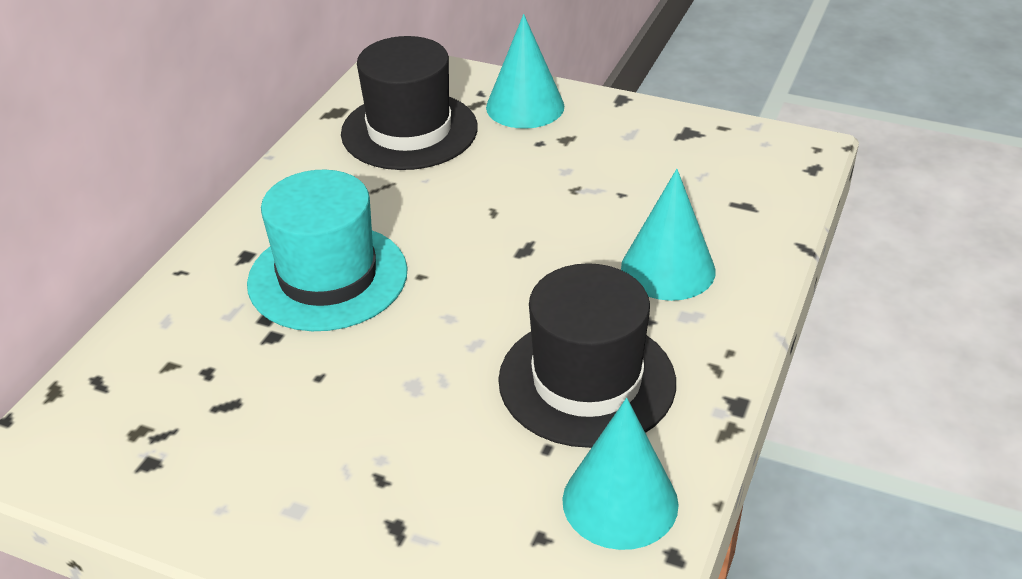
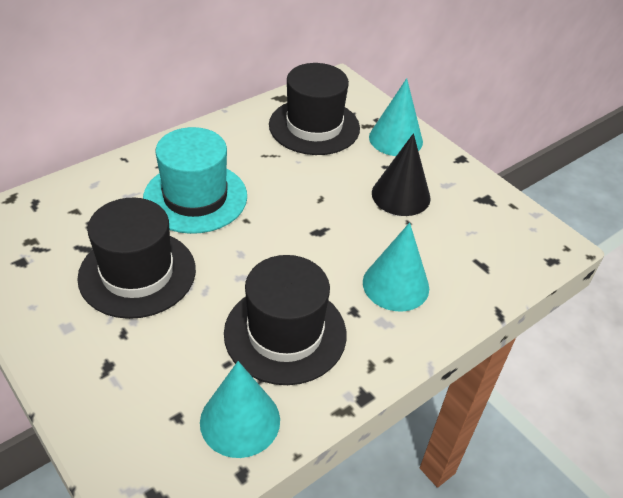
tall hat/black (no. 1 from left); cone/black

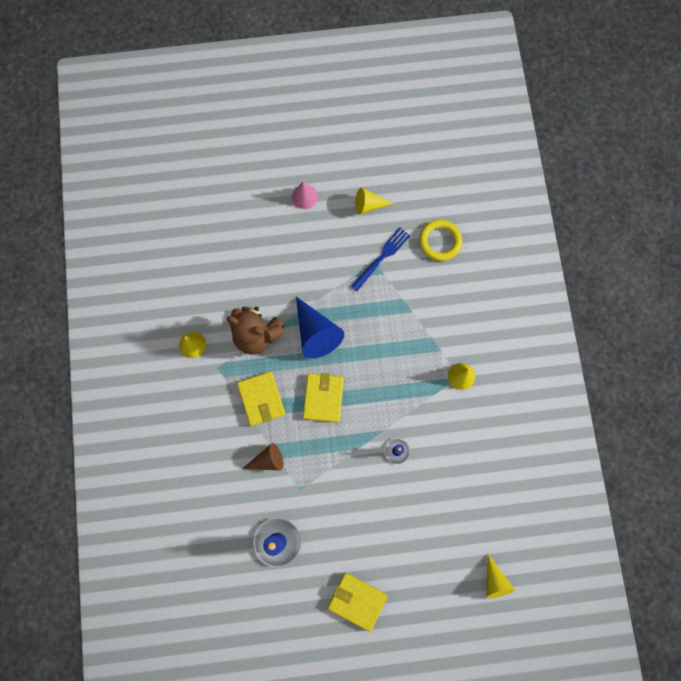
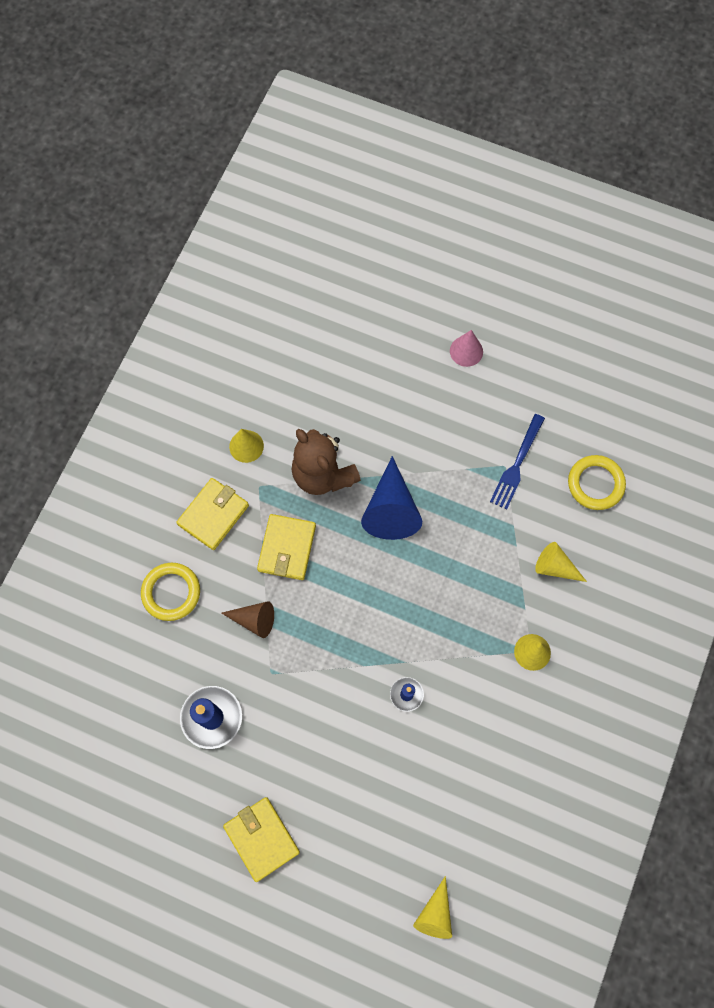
card wallet/bright yellow (no. 1 from left); dinner fork/blue; cone/bright yellow (no. 4 from left); hoop/bright yellow (no. 1 from left)

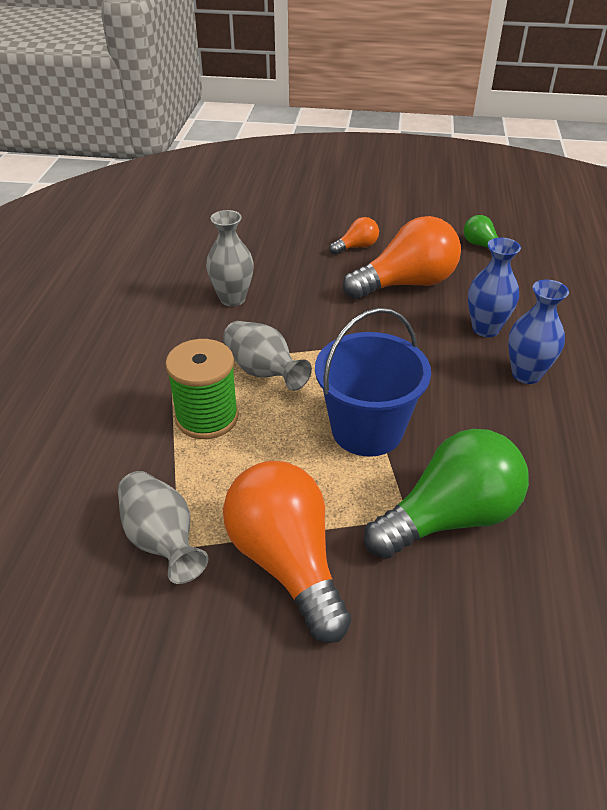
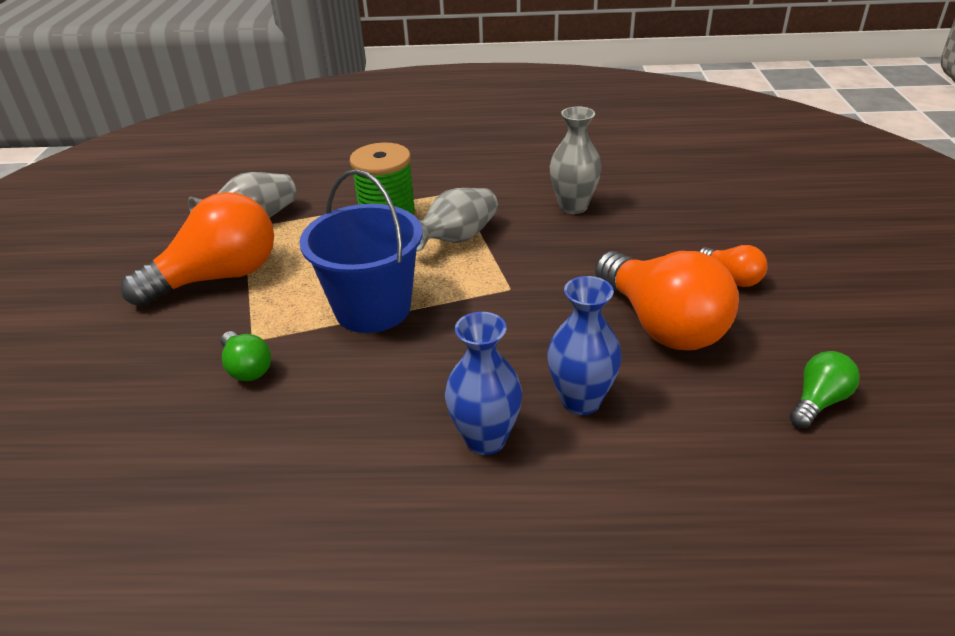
bulb/green (no. 1 from left)

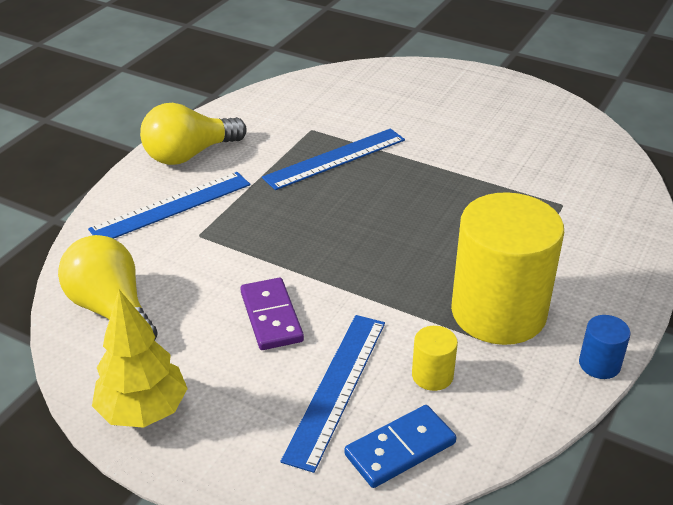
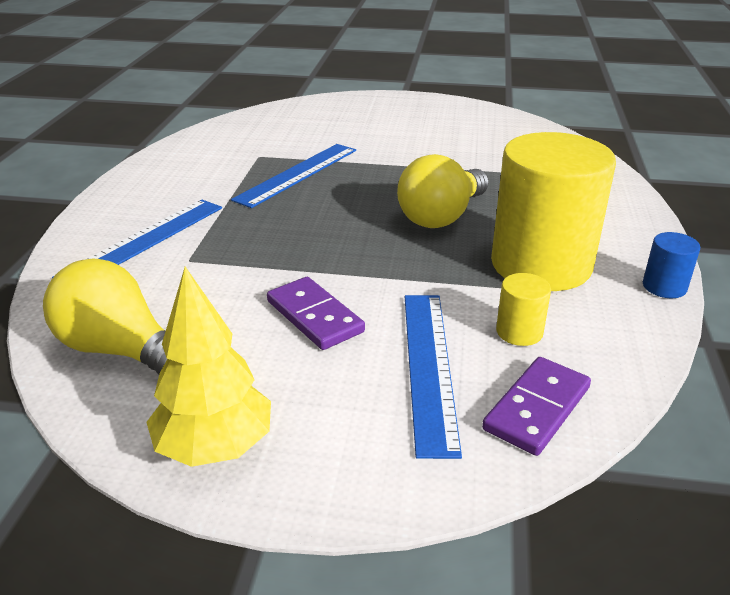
bulb/bright yellow (no. 2 from left); domino piece/purple (no. 2 from left)

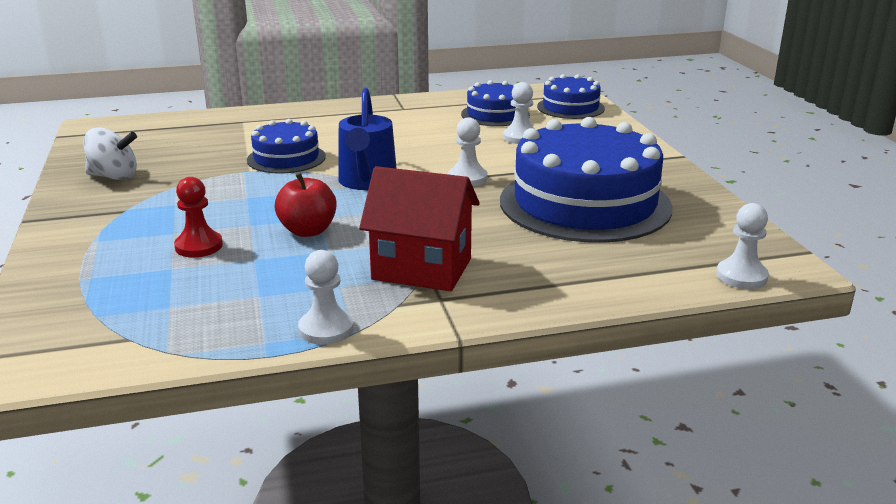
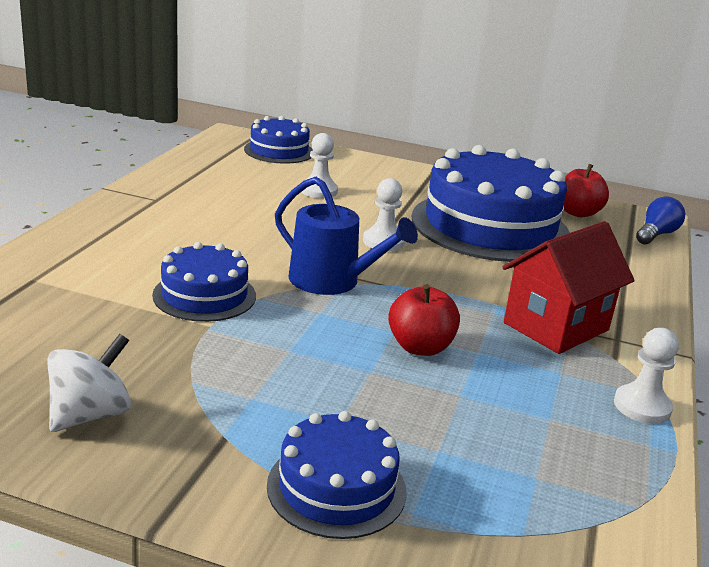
chess pawn/scarlet; cake/blue (no. 3 from left); bulb/blue; apple fruit/scarlet (no. 2 from left)

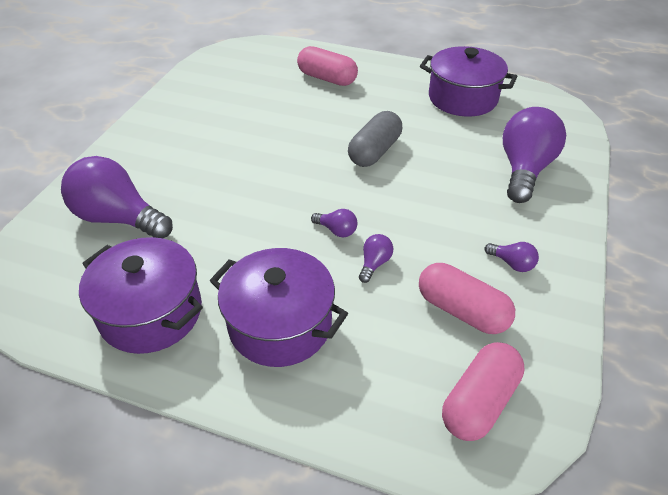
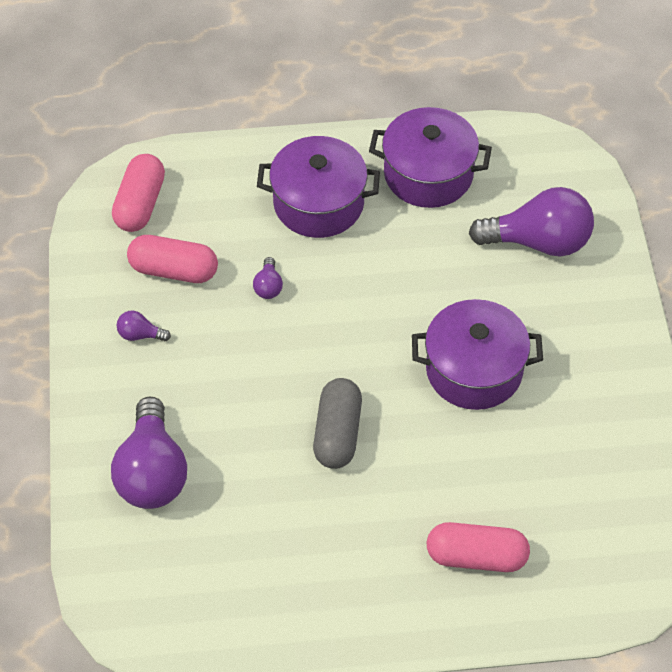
bulb/purple (no. 2 from left in the first image); pot/purple (no. 3 from left)

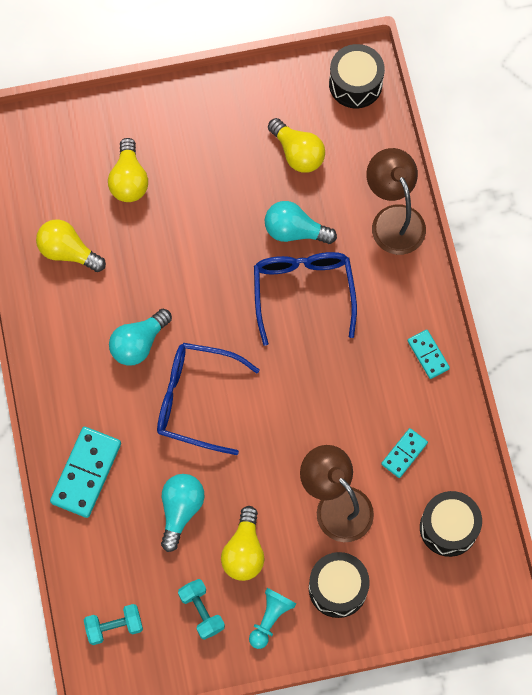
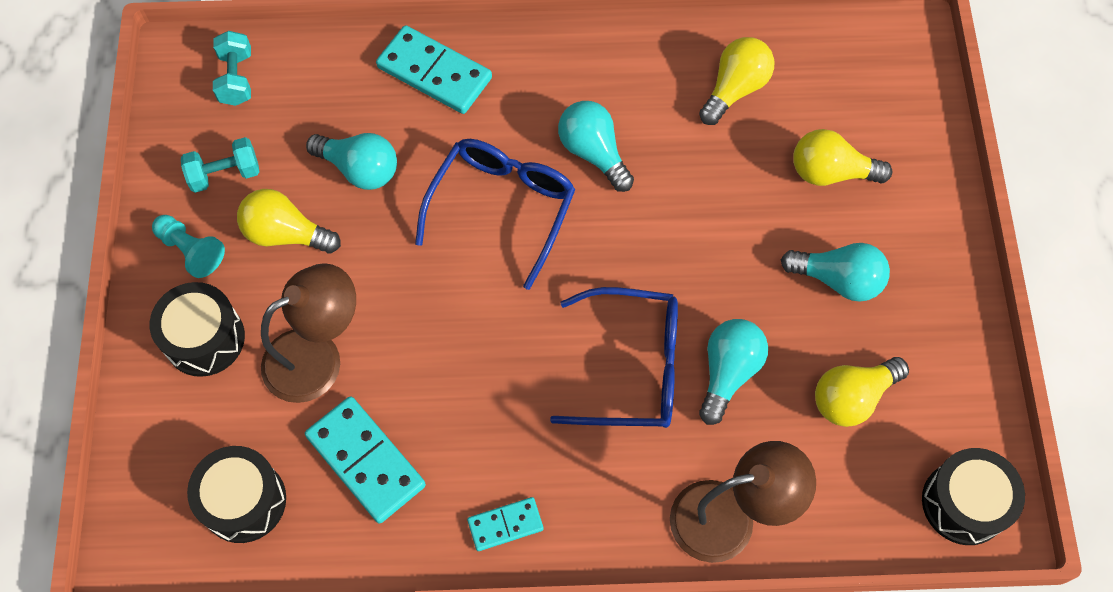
domino piece/teal (no. 1 from left); bulb/teal (no. 4 from left)

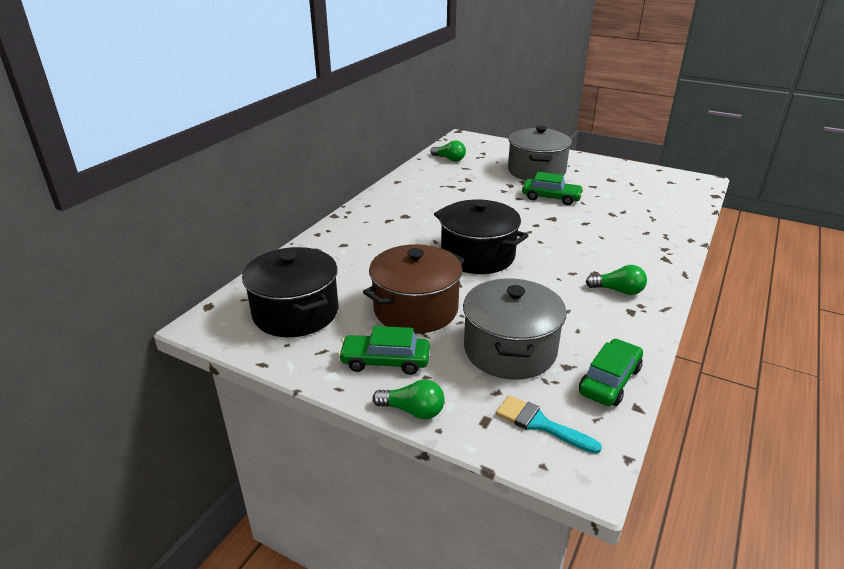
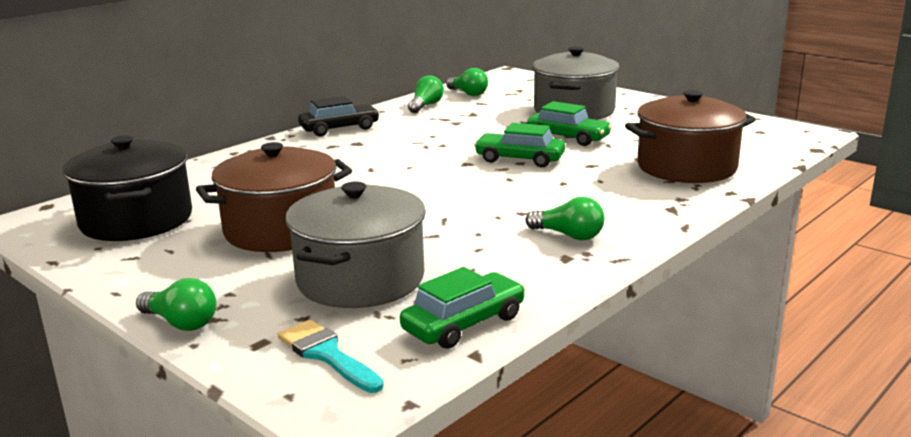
automobile/green (no. 2 from left); pot/black (no. 2 from left in the first image); automobile/black; bulb/green (no. 2 from left); pot/dark brown (no. 2 from left)

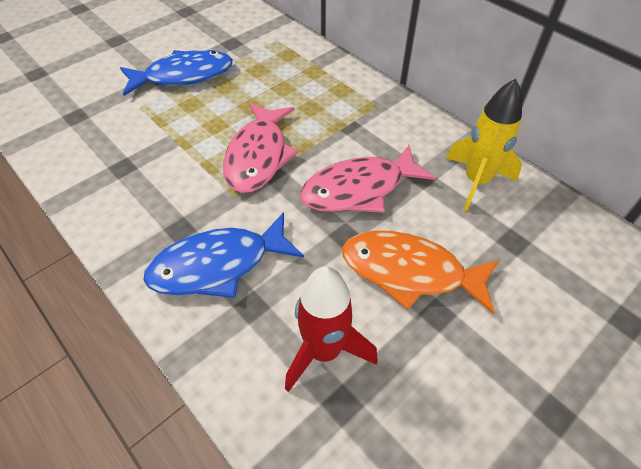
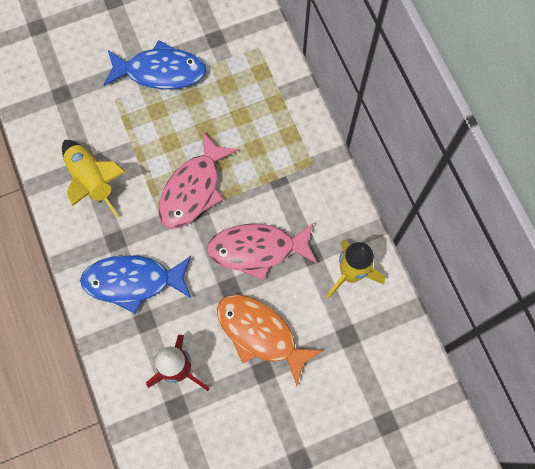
toy rocket/bright yellow (no. 1 from left)

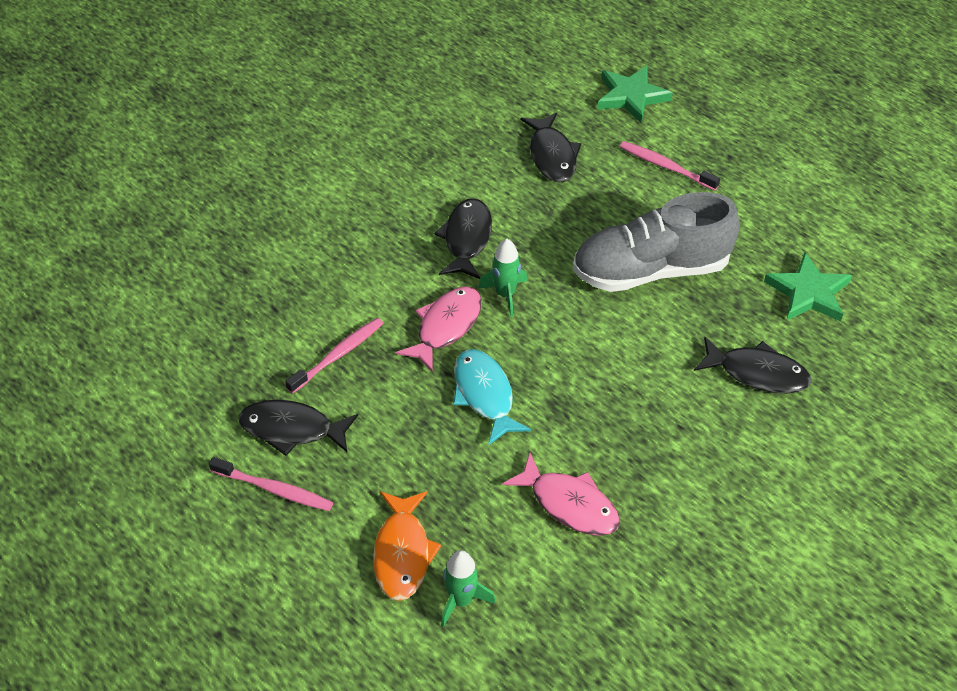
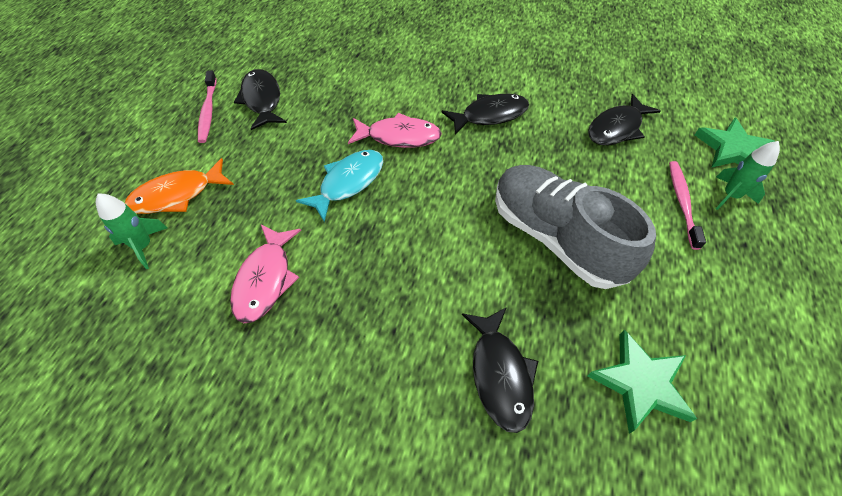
tooth brush/pink (no. 2 from left in the first image); toy rocket/green (no. 2 from left)

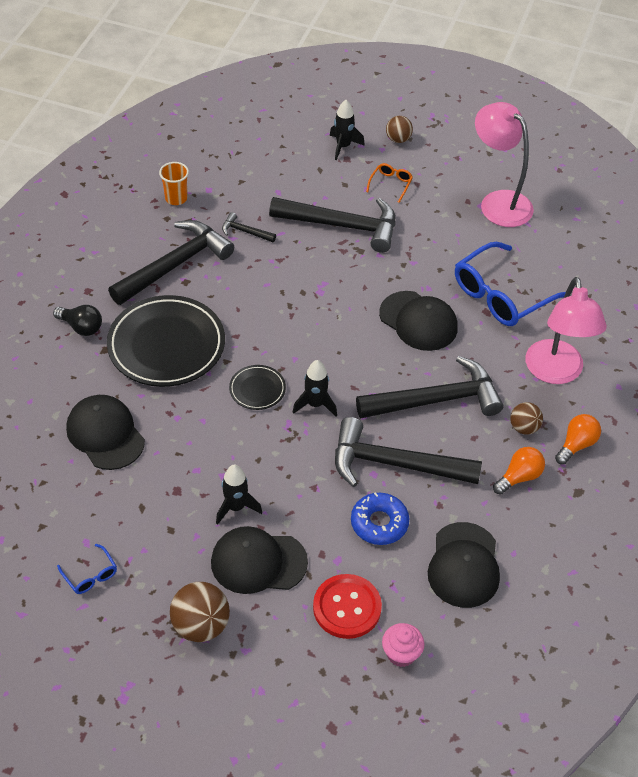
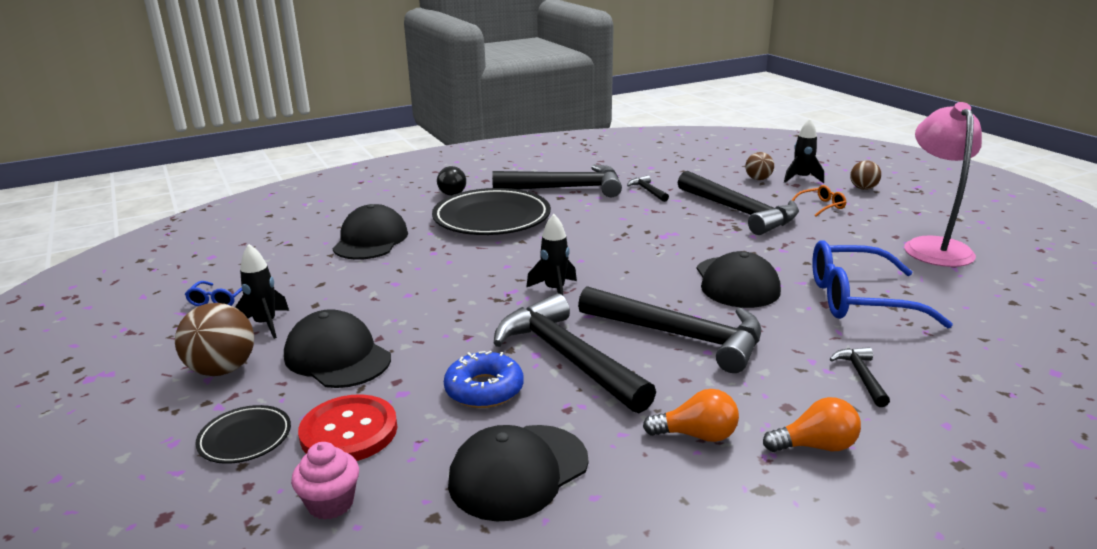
tumbler/bright orange; toy rocket/black (no. 1 from left); dinner plate/black (no. 1 from left); play ball/dark brown (no. 2 from left); hammer/black (no. 6 from left)

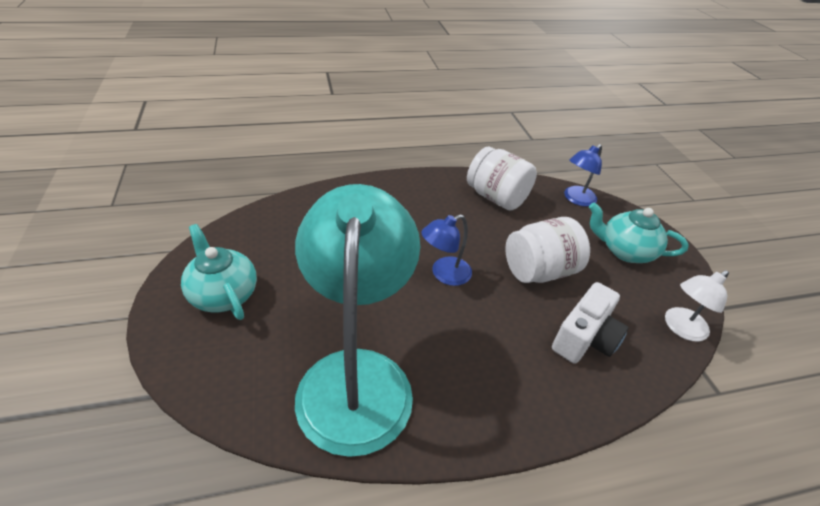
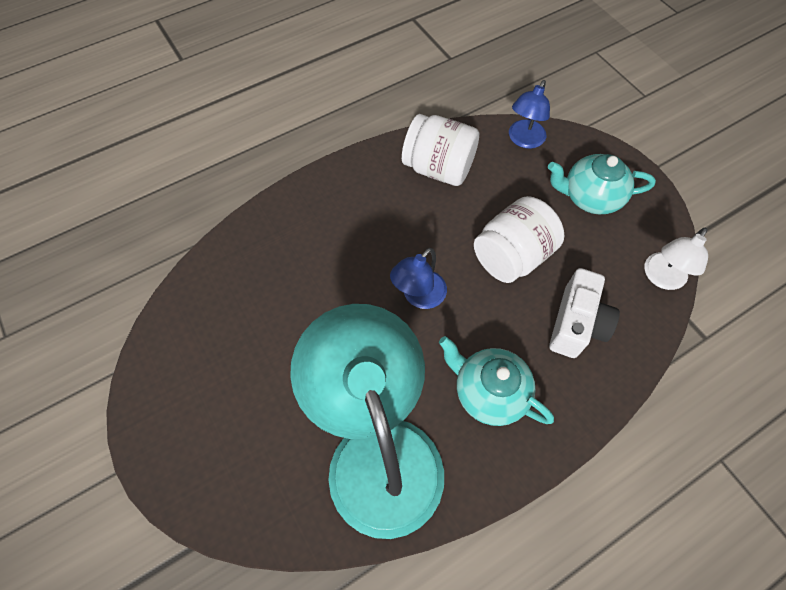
china teapot/teal (no. 1 from left)

